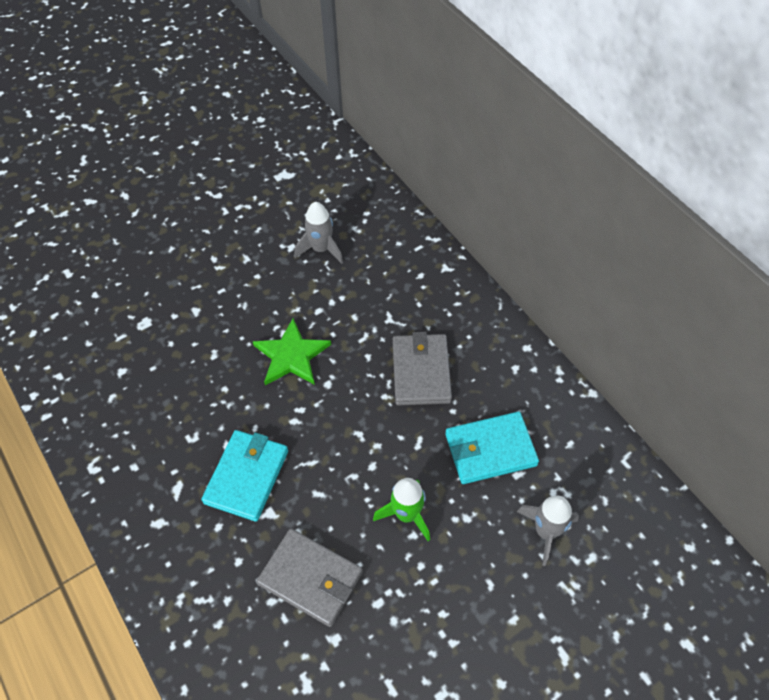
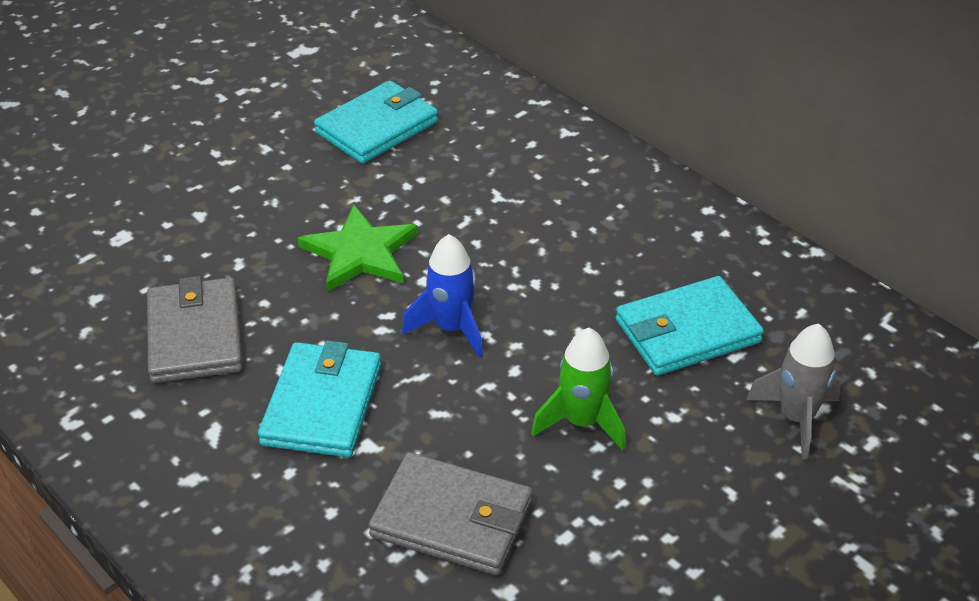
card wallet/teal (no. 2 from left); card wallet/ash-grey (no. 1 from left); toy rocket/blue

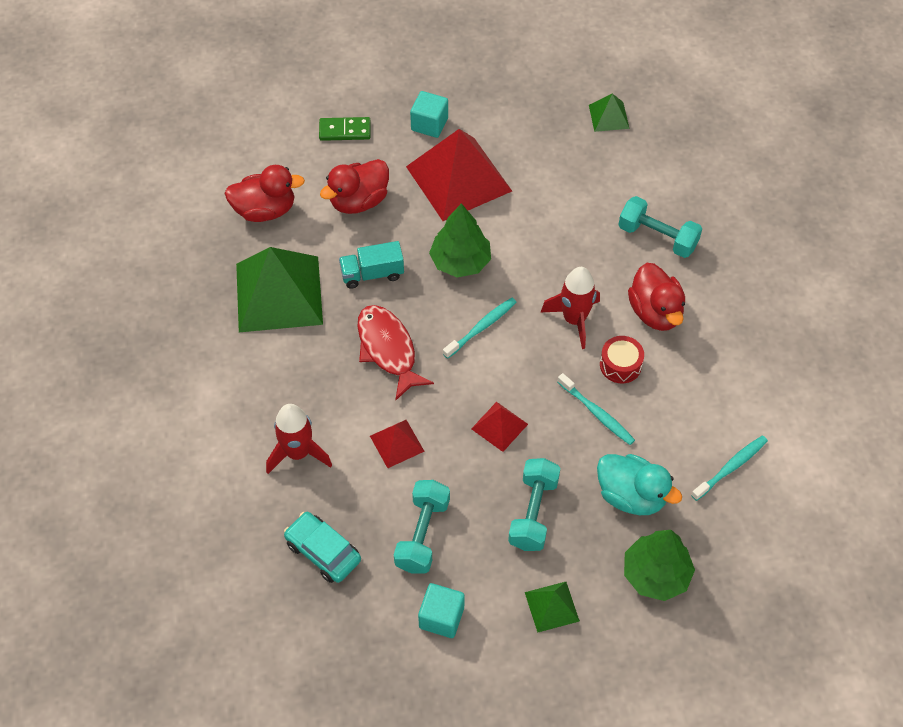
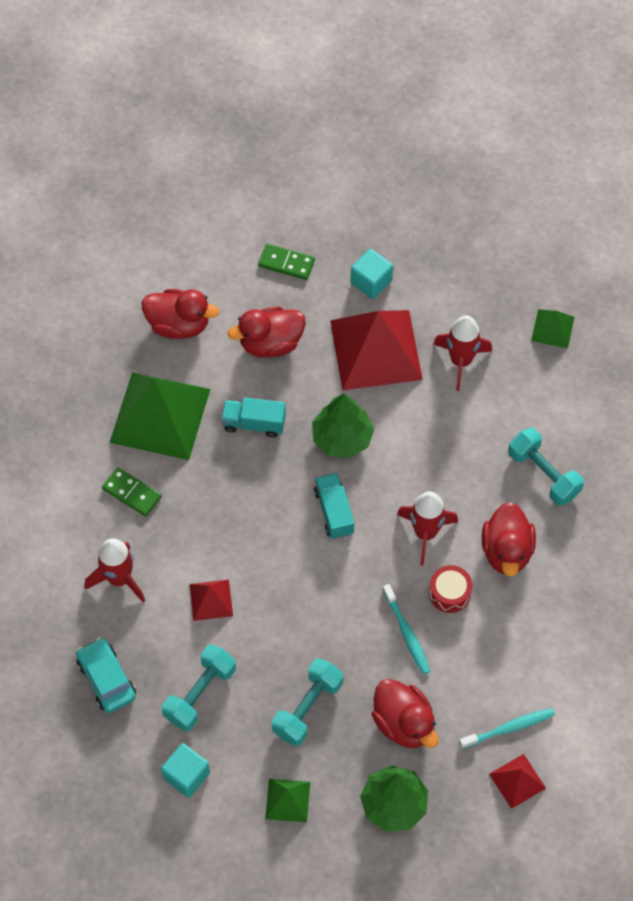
fish/scarlet; truck/teal (no. 2 from left); pyramid shape/scarlet (no. 3 from left); toy duck/scarlet (no. 3 from left); domino piece/green (no. 1 from left); toy rocket/scarlet (no. 3 from left)

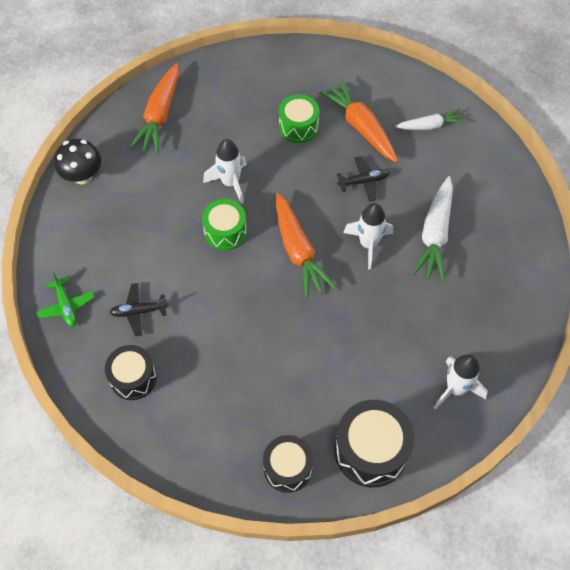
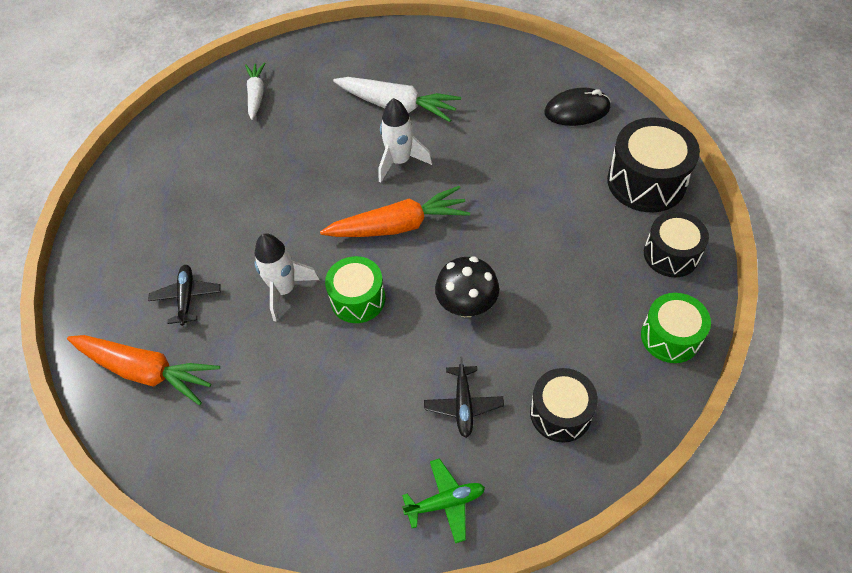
fungus/black; toy drum/green (no. 2 from left); carrot/bright orange (no. 3 from left in the first image); toy plane/black (no. 1 from left); mouse/black

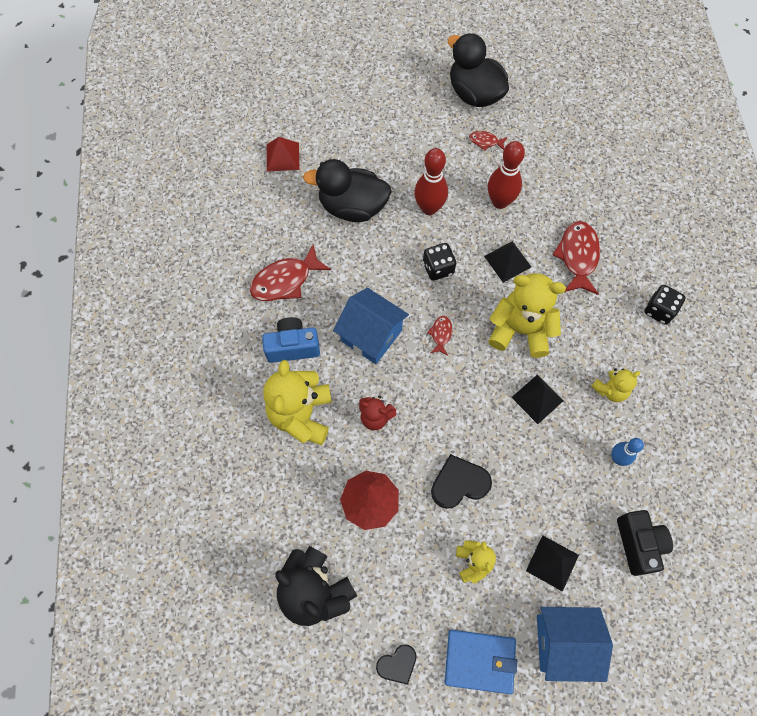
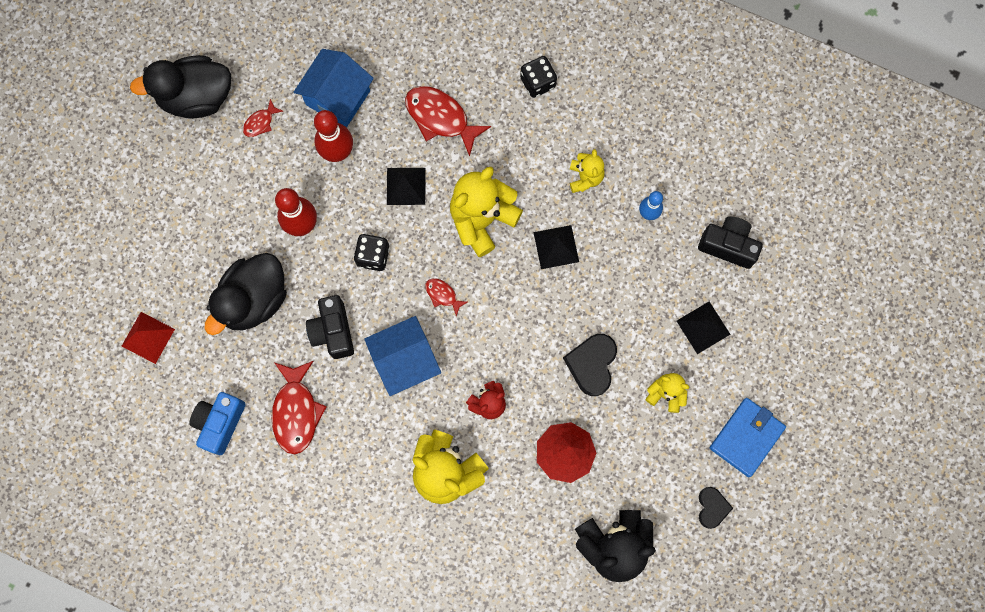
camera/blue; house/blue (no. 1 from left); camera/black (no. 1 from left)

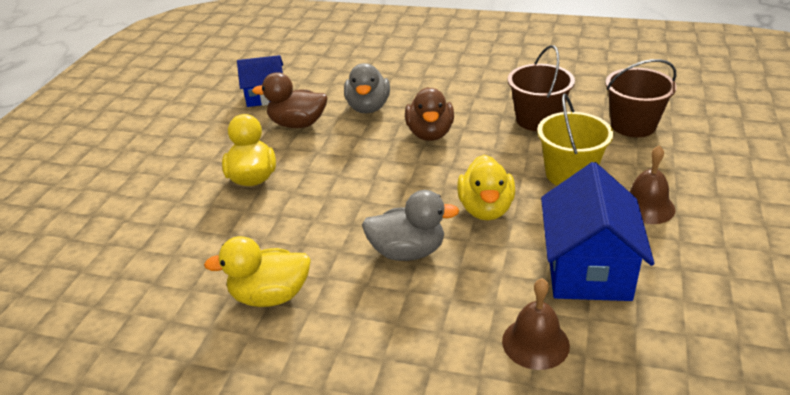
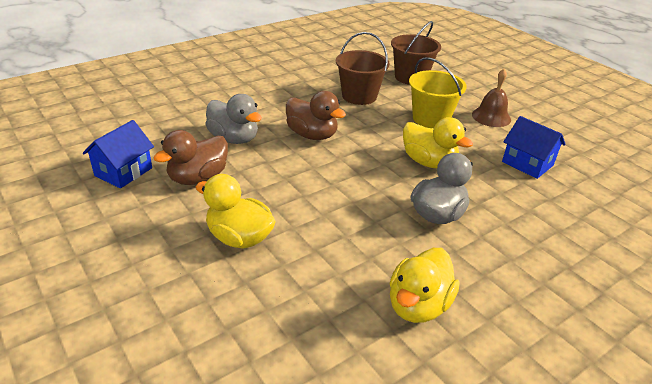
school bell/dark brown (no. 1 from left in the first image); house/blue (no. 2 from left)

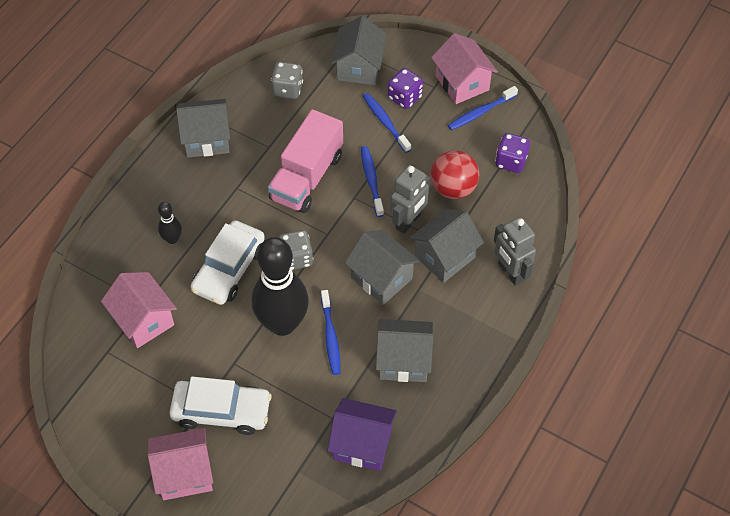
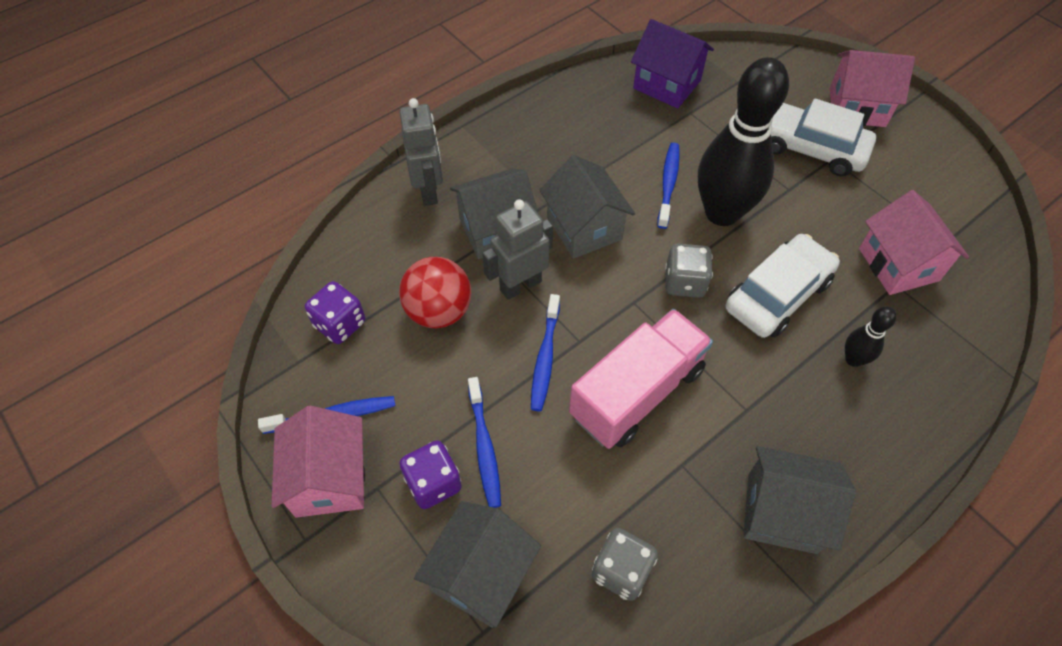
house/ash-grey (no. 4 from left in the first image)

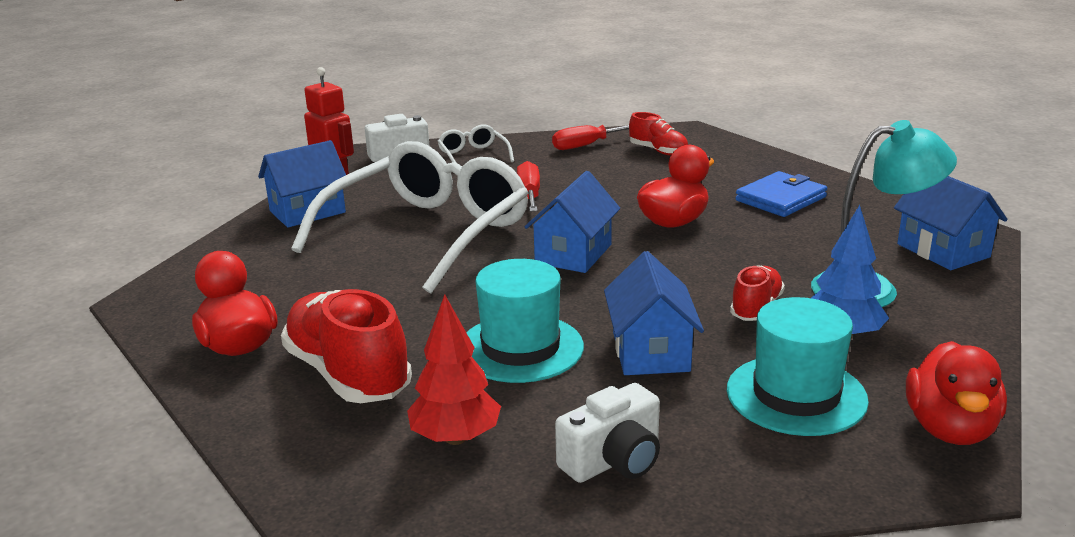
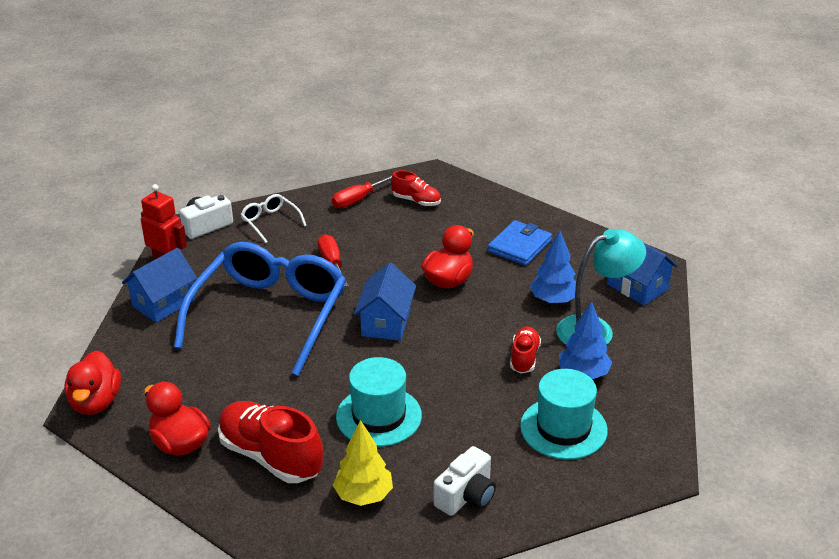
eyeglasses/blue; fir tree/bright yellow; house/blue (no. 3 from left in the first image); toy duck/scarlet (no. 1 from left); fir tree/blue (no. 1 from left)

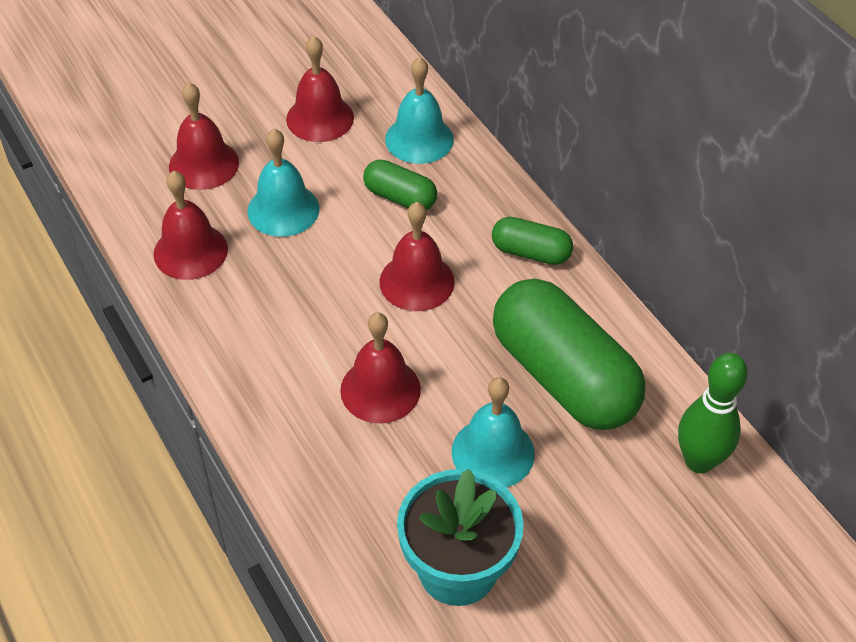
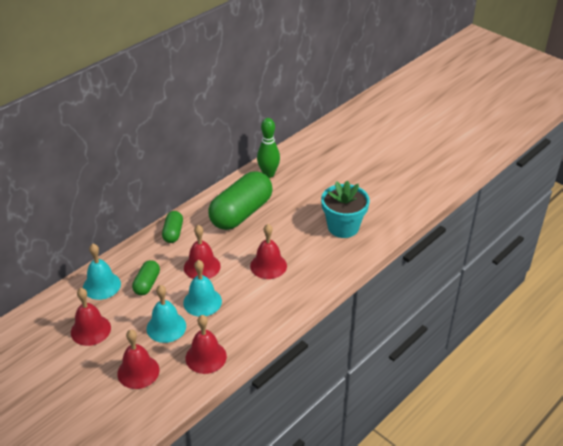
school bell/teal (no. 3 from left)

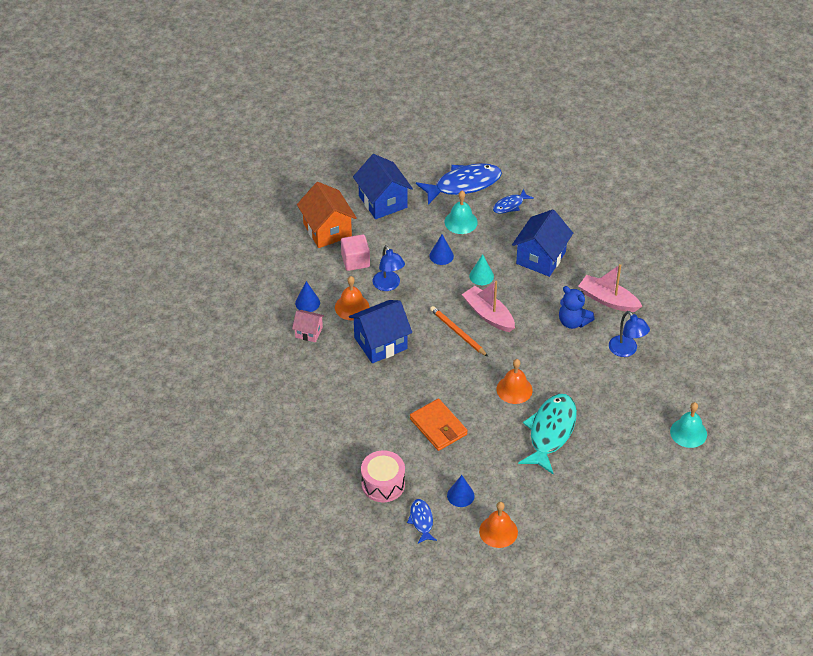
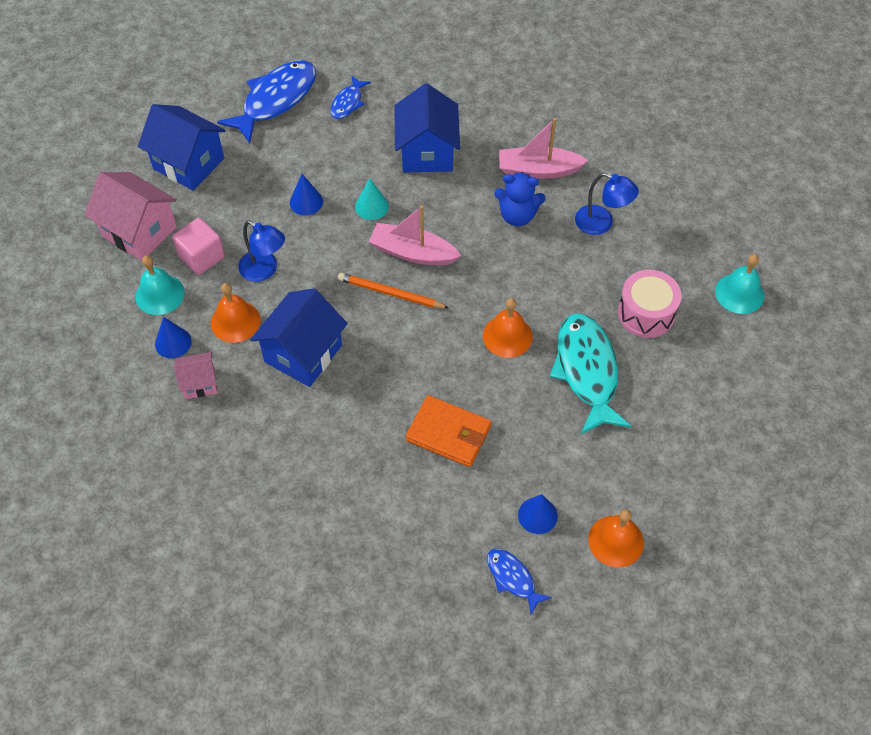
house/pink (no. 1 from left); toy drum/pink; school bell/teal (no. 1 from left)

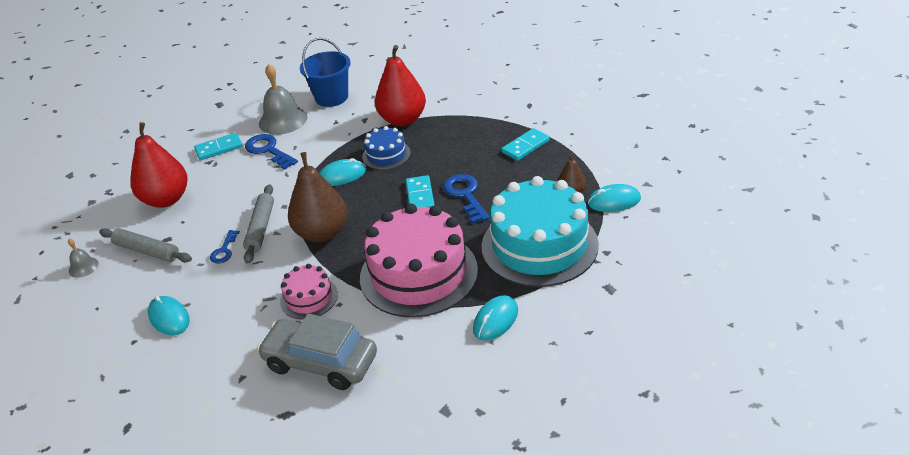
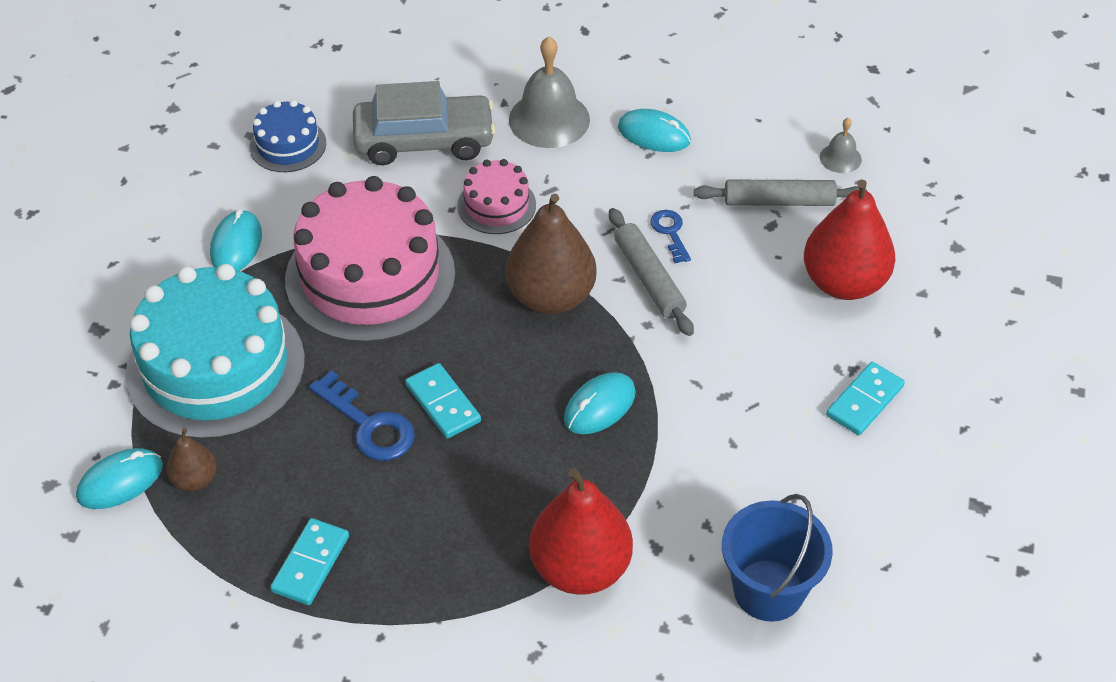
latchkey/blue (no. 2 from left in the first image); school bell/ash-grey (no. 1 from left); cake/blue

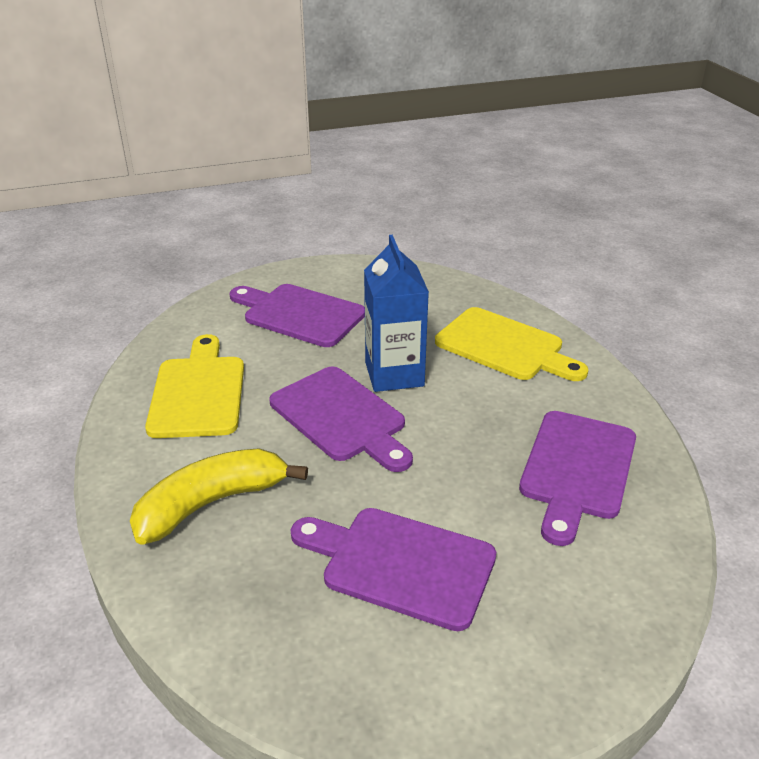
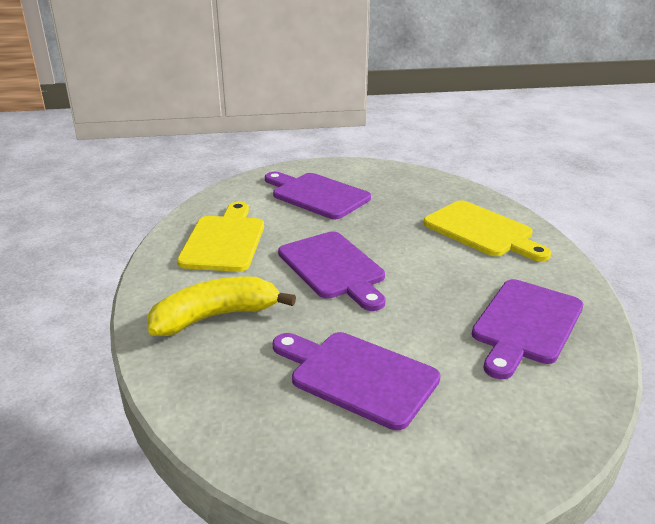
milk carton/blue

